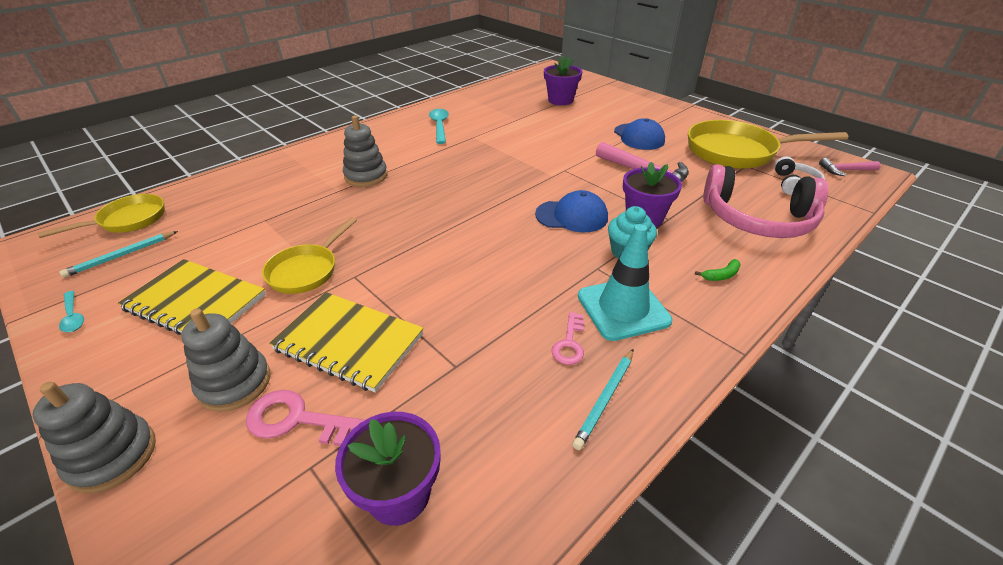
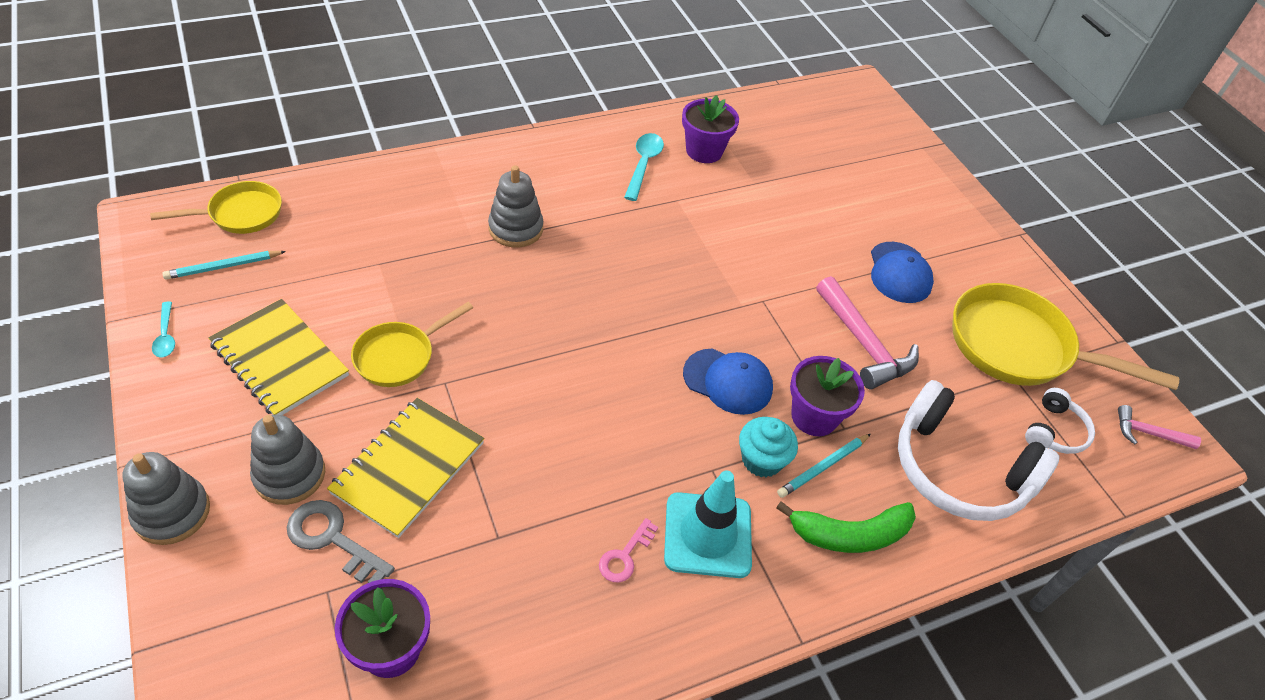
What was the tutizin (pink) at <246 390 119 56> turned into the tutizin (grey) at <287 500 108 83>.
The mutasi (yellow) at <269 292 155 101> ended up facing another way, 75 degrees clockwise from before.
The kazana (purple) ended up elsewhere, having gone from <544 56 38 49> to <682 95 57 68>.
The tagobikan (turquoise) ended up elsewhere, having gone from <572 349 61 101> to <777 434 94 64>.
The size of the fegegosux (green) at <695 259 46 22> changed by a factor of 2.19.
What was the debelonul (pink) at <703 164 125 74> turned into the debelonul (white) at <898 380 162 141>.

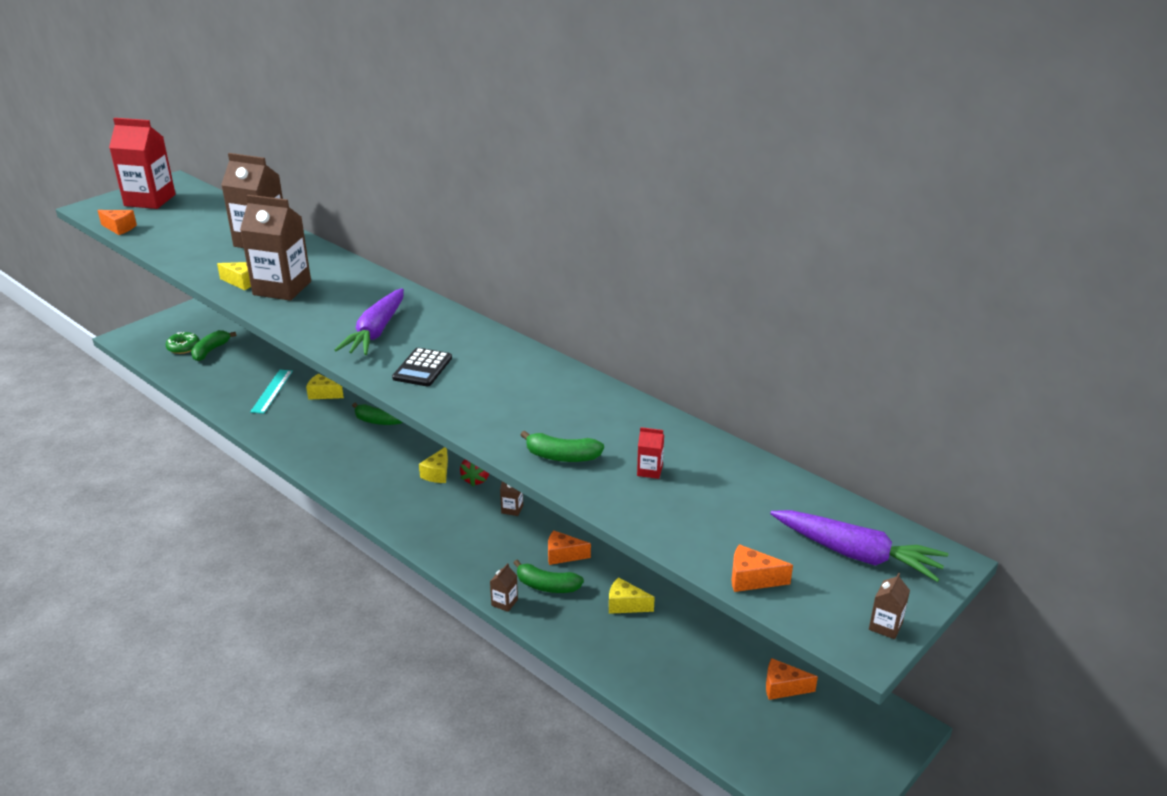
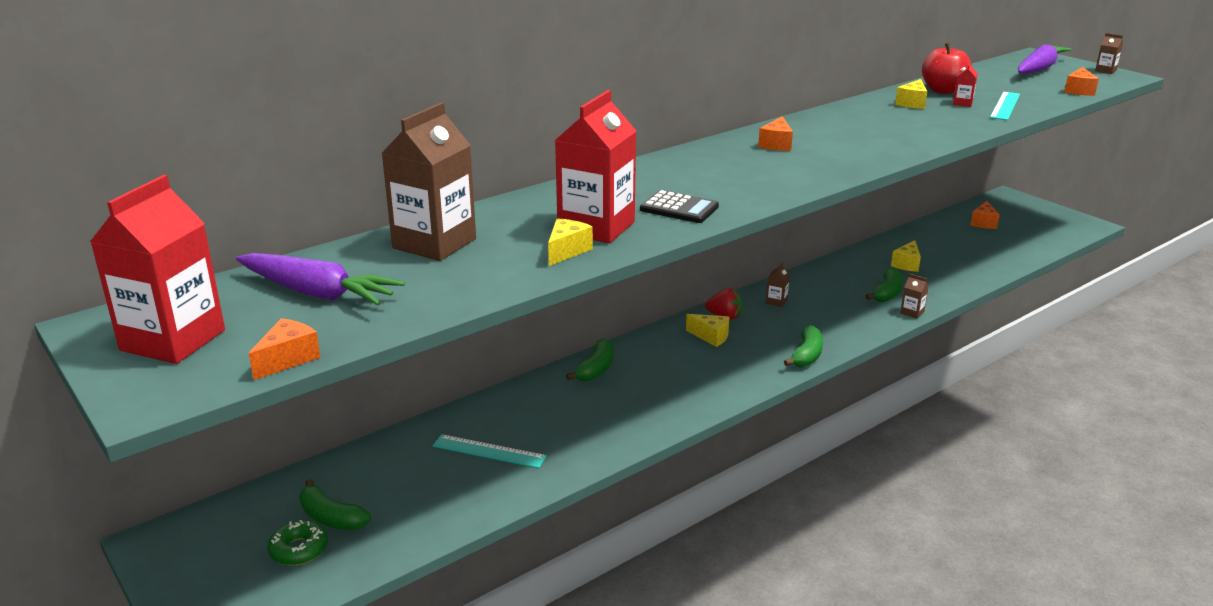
What was the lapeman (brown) at <240 195 71 106> turned into the lapeman (red) at <555 90 81 153>.
The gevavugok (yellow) ended up elsewhere, having gone from <306 374 38 26> to <895 79 33 30>.
The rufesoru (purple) ended up elsewhere, having gone from <335 288 69 67> to <236 253 169 52>.
The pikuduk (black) ended up elsewhere, having gone from <392 348 60 38> to <640 190 79 33>.
The fegegosux (green) ended up elsewhere, having gone from <521 431 83 31> to <784 325 39 42>.
The gevavugok (orange) ended up elsewhere, having gone from <548 530 43 35> to <758 116 35 35>.
The second view gained the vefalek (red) at <922 43 50 51>.
The second view gained the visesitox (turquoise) at <990 92 30 28>.

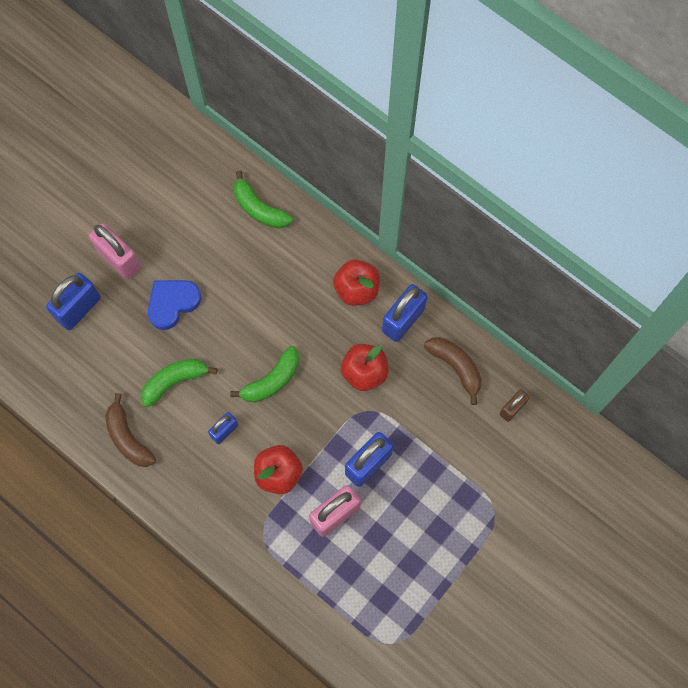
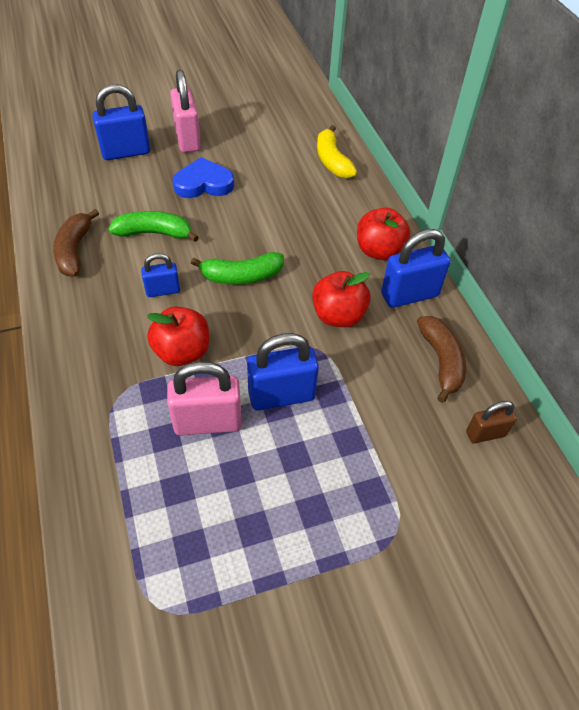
What was the fegegosux (green) at <234 171 59 58> turned into the fegegosux (yellow) at <317 125 40 53>.

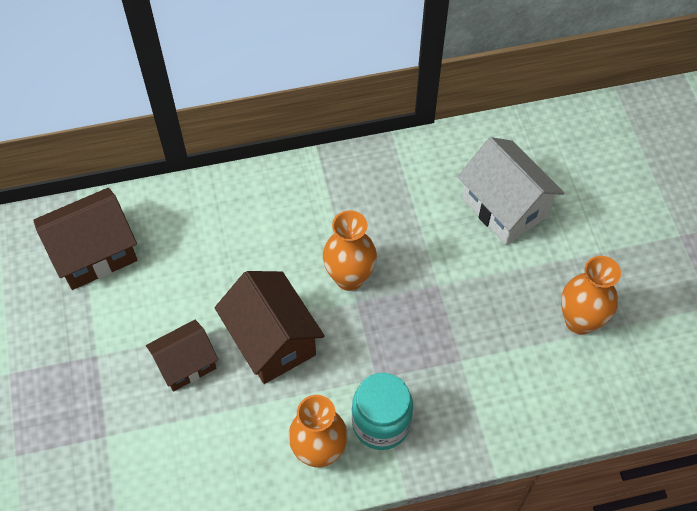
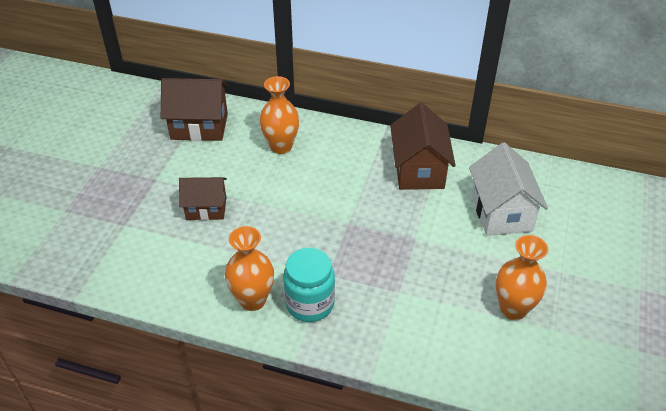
The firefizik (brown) ended up elsewhere, having gone from <215 271 110 113> to <390 103 66 87>.
The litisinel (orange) ended up elsewhere, having gone from <323 210 54 81> to <259 76 40 78>.

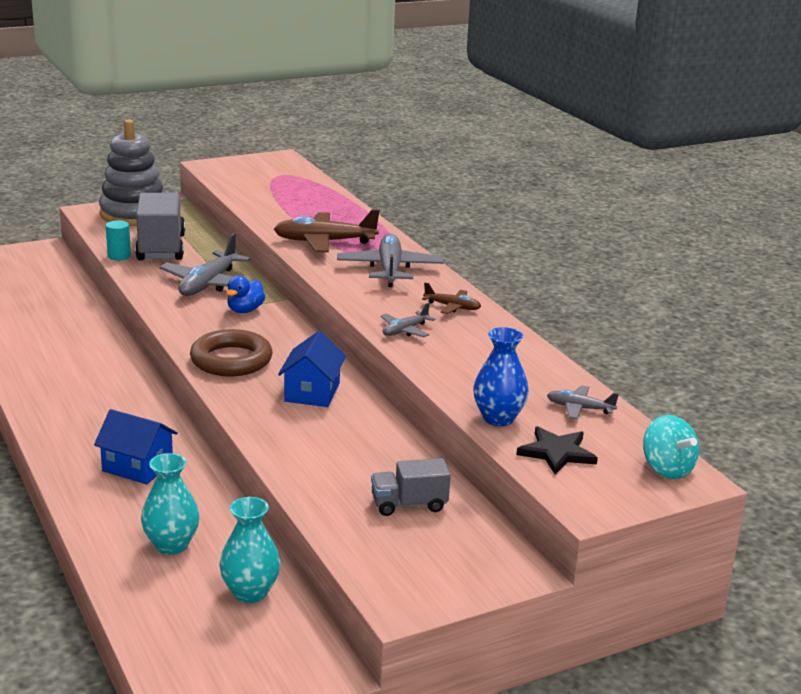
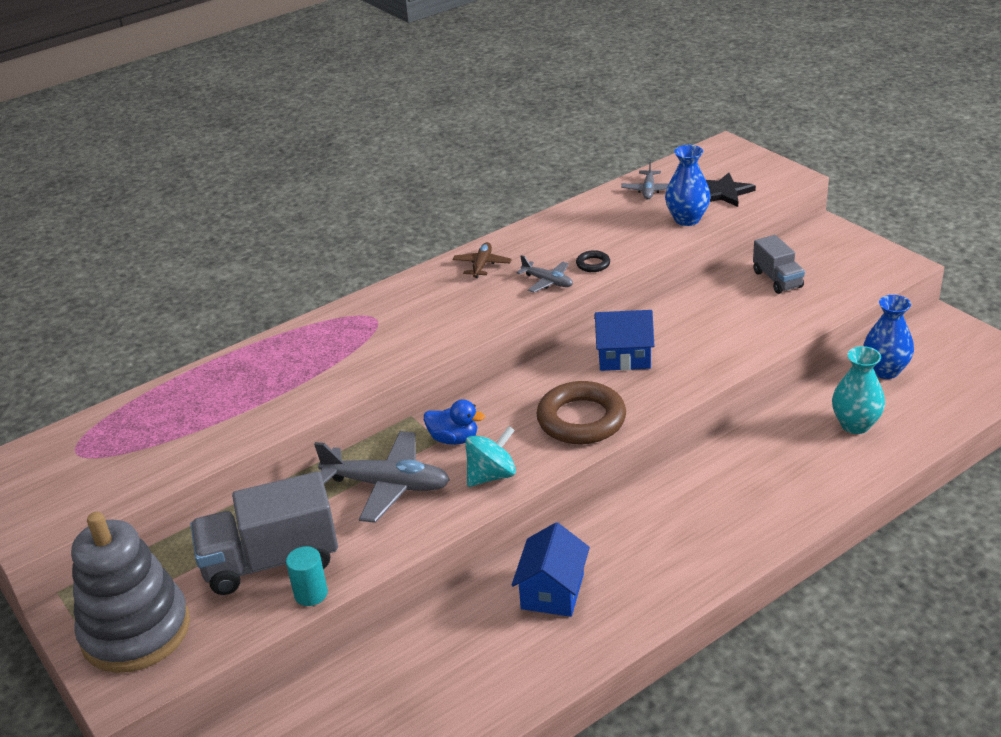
The firefizik (blue) ended up elsewhere, having gone from <94 409 84 75> to <511 522 79 95>.
What was the litisinel (turquoise) at <219 497 62 106> turned into the litisinel (blue) at <864 295 50 84>.
The second view lost the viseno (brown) at <274 209 105 43>.
The second view lost the viseno (grey) at <337 234 107 53>.
The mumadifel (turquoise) ended up elsewhere, having gone from <643 415 56 64> to <465 426 51 61>.
The second view gained the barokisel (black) at <576 250 34 22>.

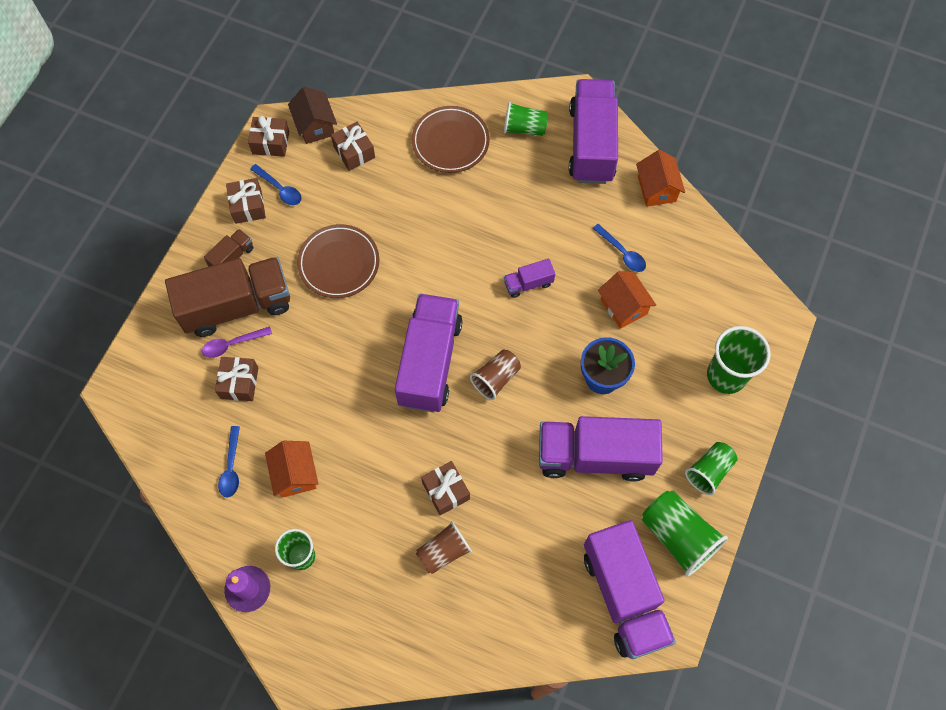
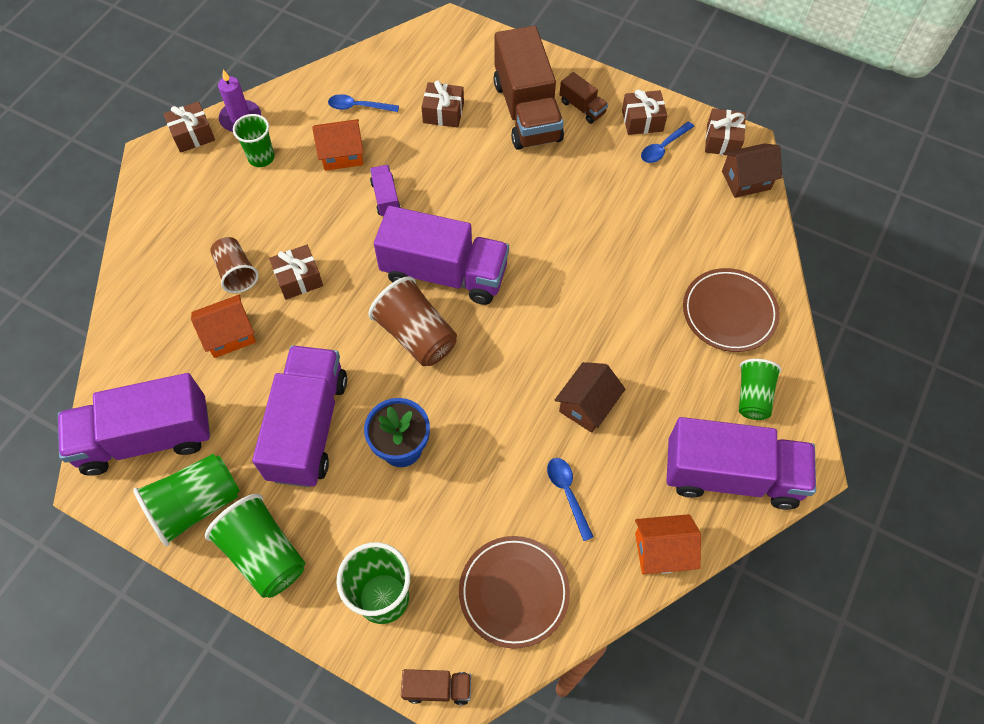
The second view lost the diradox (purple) at <202 326 70 32>.
The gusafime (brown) ended up elsewhere, having gone from <297 224 82 74> to <459 536 111 113>.
The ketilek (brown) ended up elsewhere, having gone from <331 122 44 49> to <163 101 52 52>.
The size of the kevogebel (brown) at <470 350 51 50> changed by a factor of 1.53.
The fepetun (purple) ended up elsewhere, having gone from <504 259 51 39> to <370 165 31 52>.
The diradox (blue) at <593 224 53 48> ended up facing another way, 105 degrees clockwise from before.
The firefizik (orange) ended up elsewhere, having gone from <598 271 58 58> to <191 295 65 63>.
The size of the kevogebel (green) at <685 442 53 53> changed by a factor of 1.53.
The second view gained the fepetun (brown) at <401 669 70 36>.
The second view gained the firefizik (brown) at <555 362 71 71>.

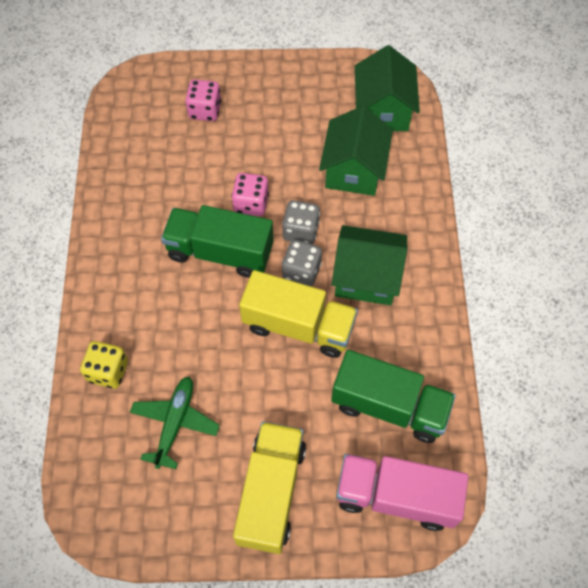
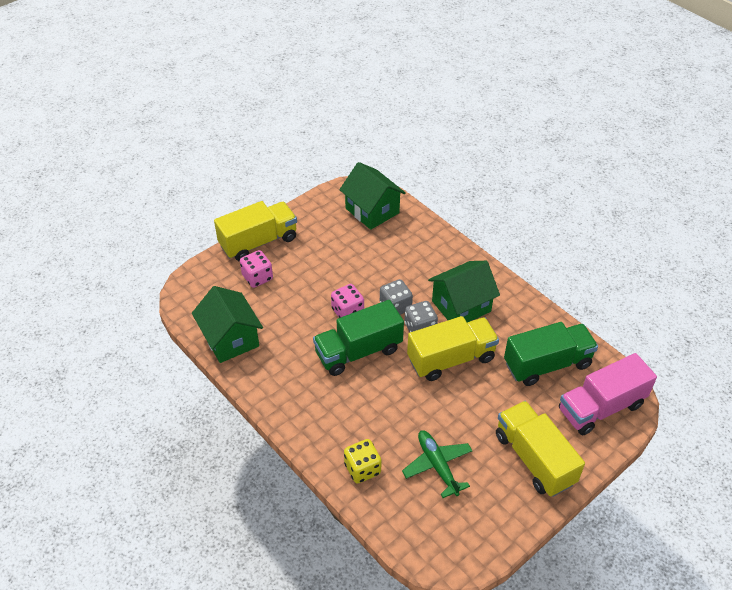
The firefizik (green) ended up elsewhere, having gone from <319 106 74 90> to <192 286 71 77>.
The second view gained the fepetun (yellow) at <214 201 83 60>.

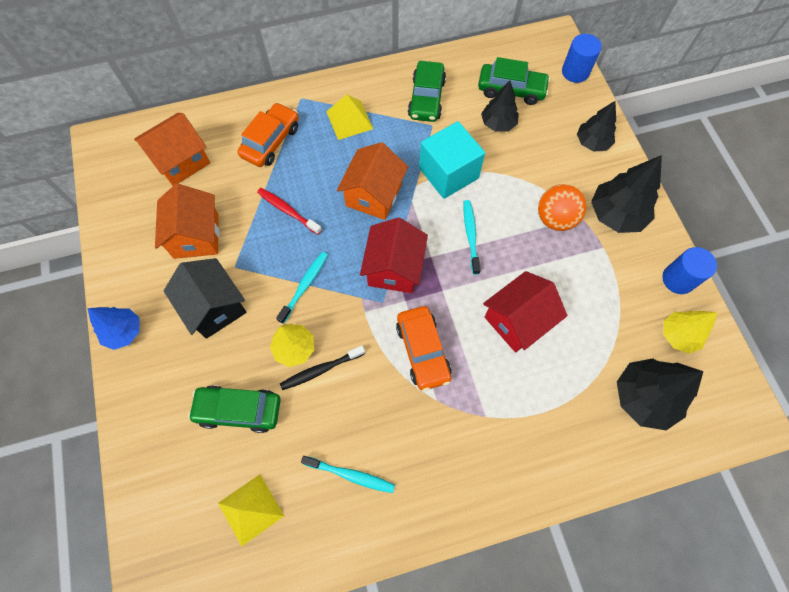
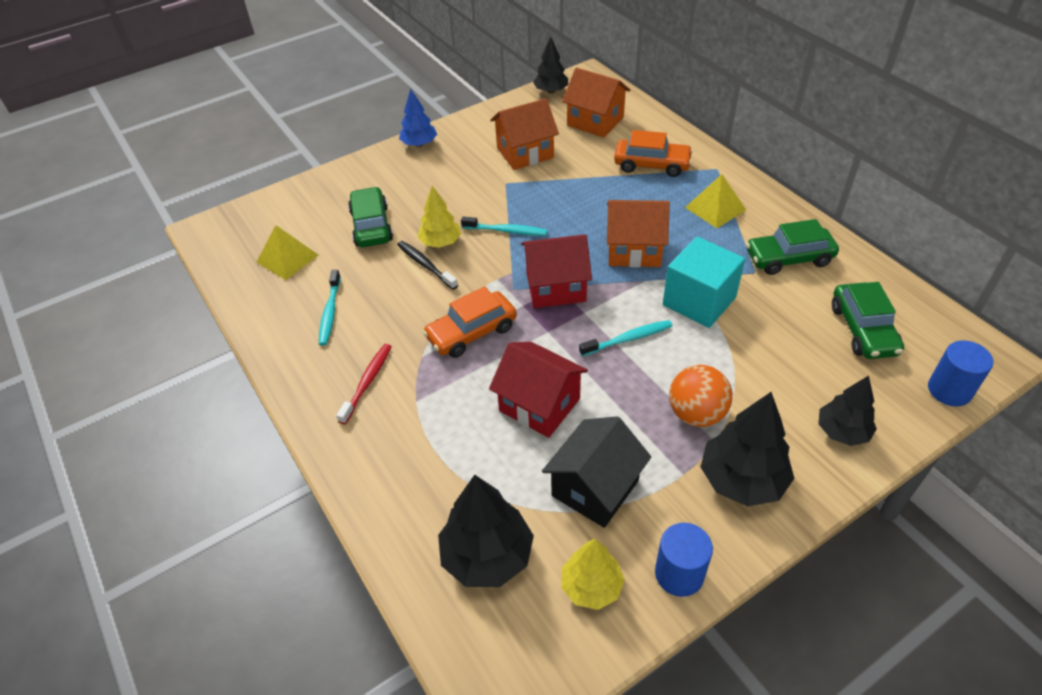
The firefizik (black) ended up elsewhere, having gone from <164 258 83 81> to <542 416 109 112>.
The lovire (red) ended up elsewhere, having gone from <257 188 65 47> to <336 344 56 80>.
The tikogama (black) ended up elsewhere, having gone from <481 81 38 51> to <533 36 35 58>.

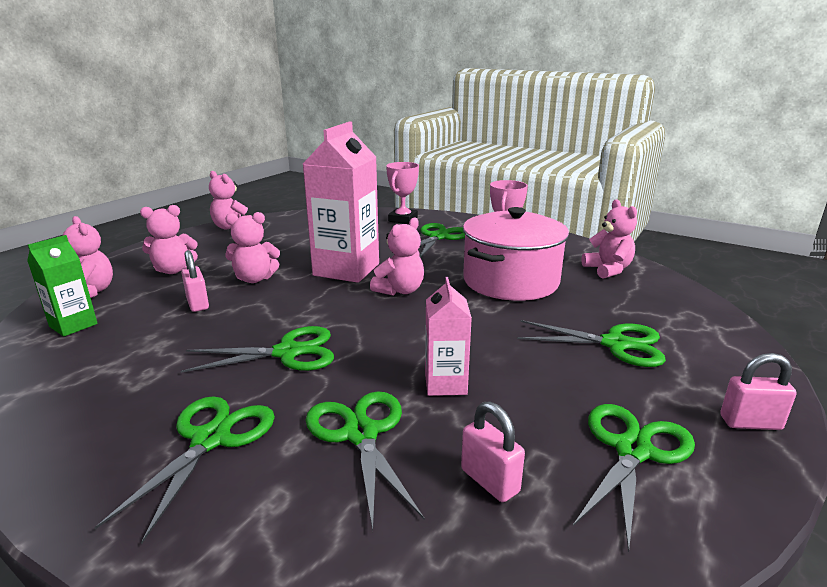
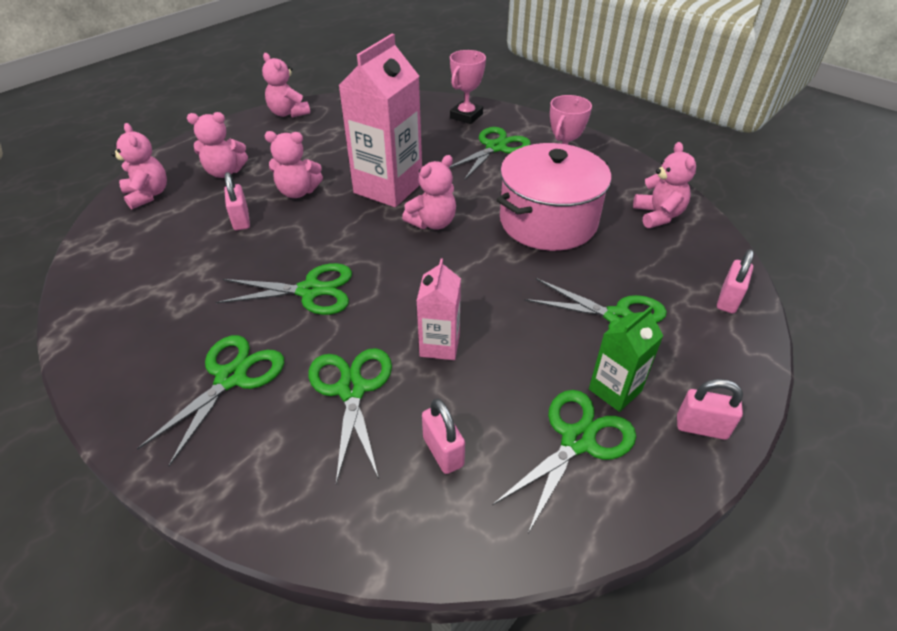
The lapeman (green) ended up elsewhere, having gone from <27 235 71 102> to <589 306 74 106>.
The second view gained the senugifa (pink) at <717 249 37 65>.

